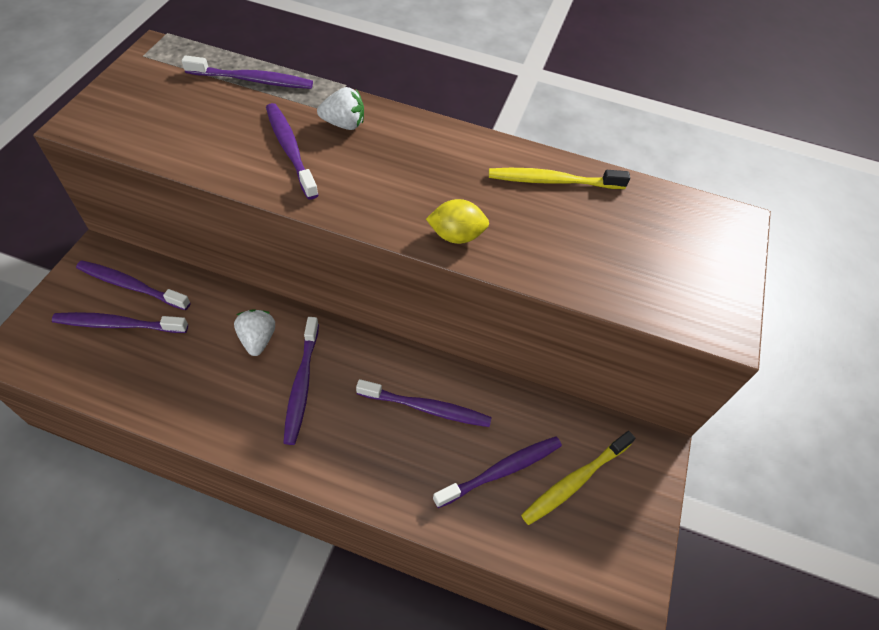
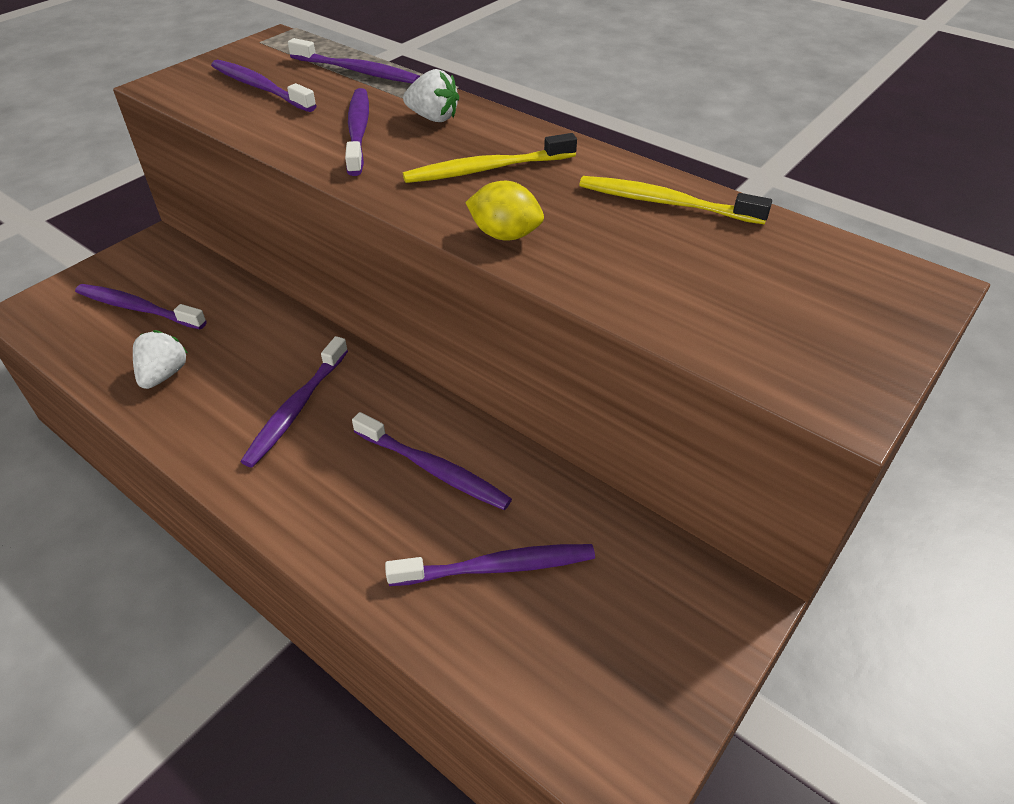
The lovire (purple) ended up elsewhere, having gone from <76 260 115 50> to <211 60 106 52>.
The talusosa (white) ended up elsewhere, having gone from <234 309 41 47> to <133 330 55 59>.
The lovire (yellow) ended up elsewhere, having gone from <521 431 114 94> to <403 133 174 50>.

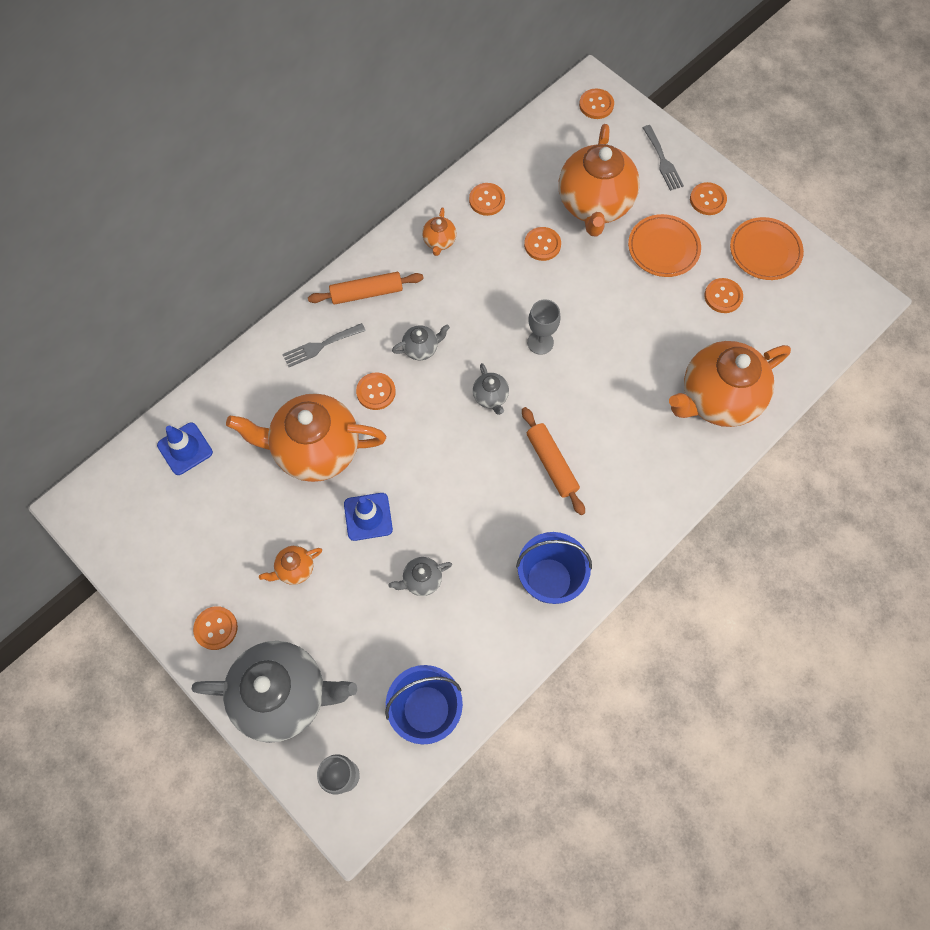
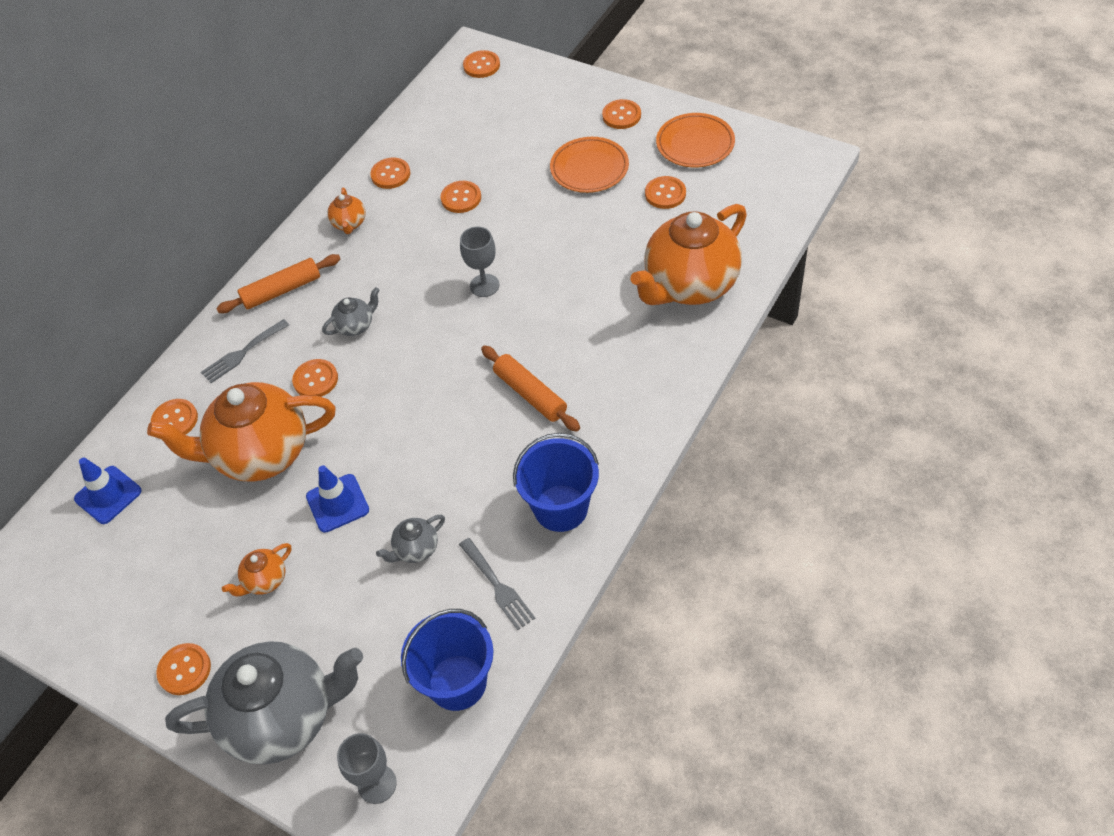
The second view lost the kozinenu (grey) at <473 363 36 52>.
The second view lost the kozinenu (orange) at <559 124 81 113>.
The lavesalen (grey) ended up elsewhere, having gone from <642 125 42 66> to <459 538 76 92>.
The second view gained the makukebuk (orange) at <151 399 47 36>.

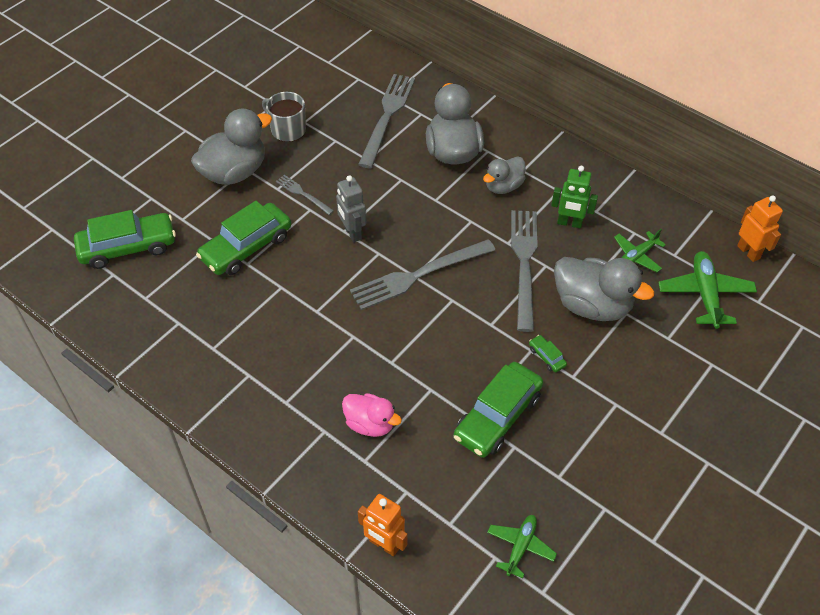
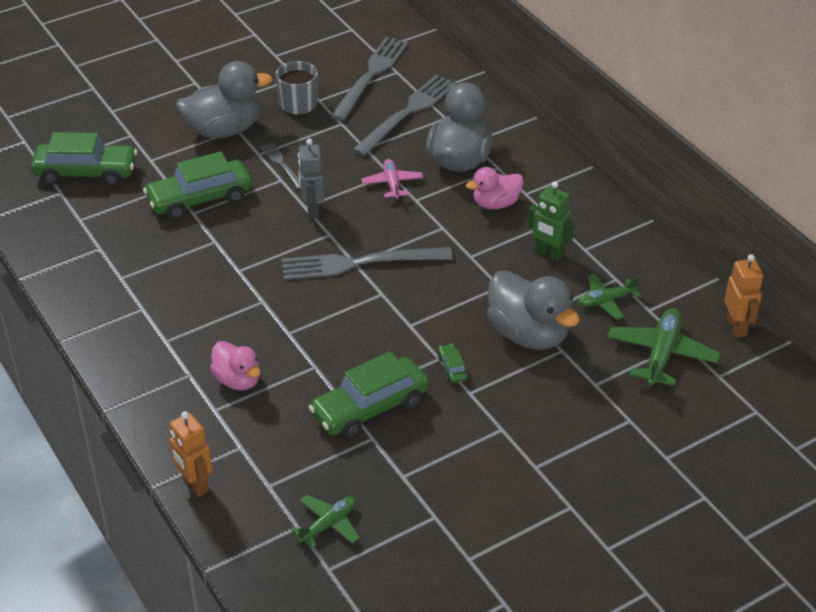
What was the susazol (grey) at <483 156 43 38> turned into the susazol (pink) at <466 167 58 42>.
The lavesalen (grey) ended up elsewhere, having gone from <511 210 27 122> to <330 37 79 84>.
The second view gained the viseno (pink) at <361 159 62 41>.

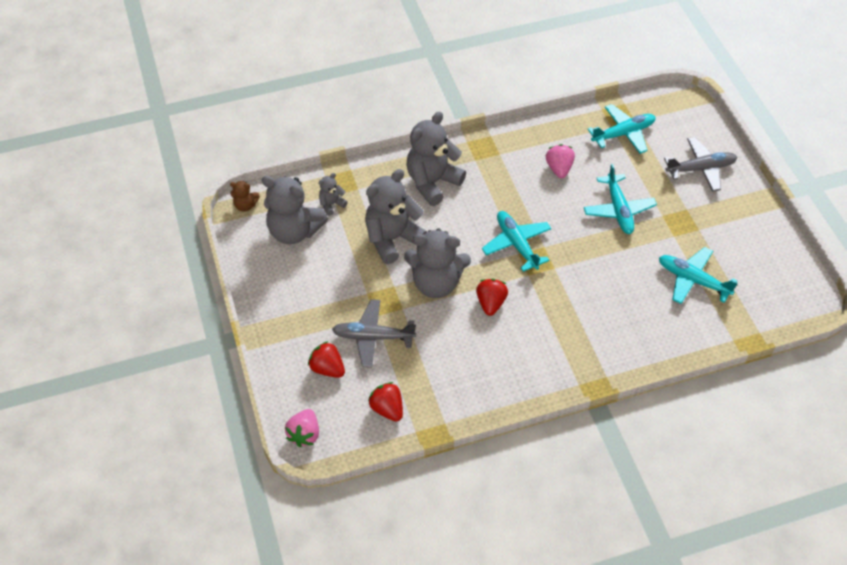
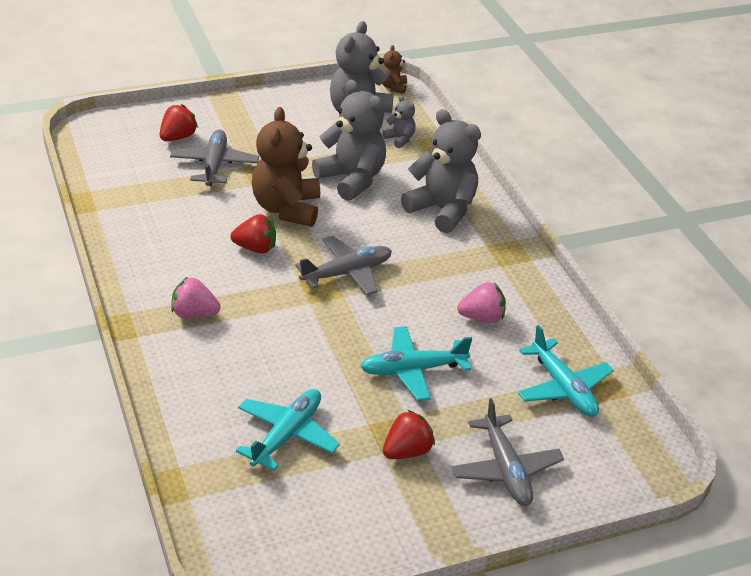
The talusosa (pink) ended up elsewhere, having gone from <285 409 34 38> to <171 277 50 41>.
The talusosa (red) ended up elsewhere, having gone from <368 382 35 40> to <383 410 52 49>.
What was the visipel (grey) at <404 228 67 70> turned into the visipel (brown) at <252 107 68 120>.
What was the viseno (turquoise) at <482 211 70 61> turned into the viseno (grey) at <295 236 97 60>.

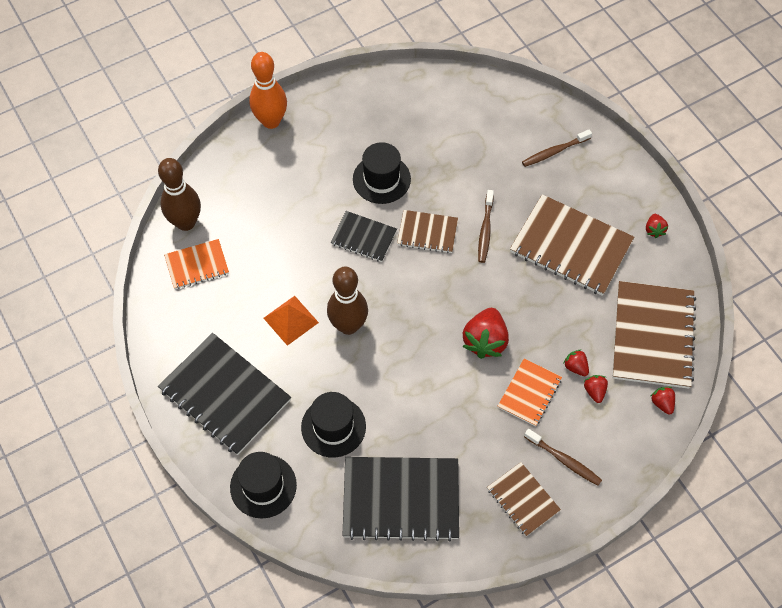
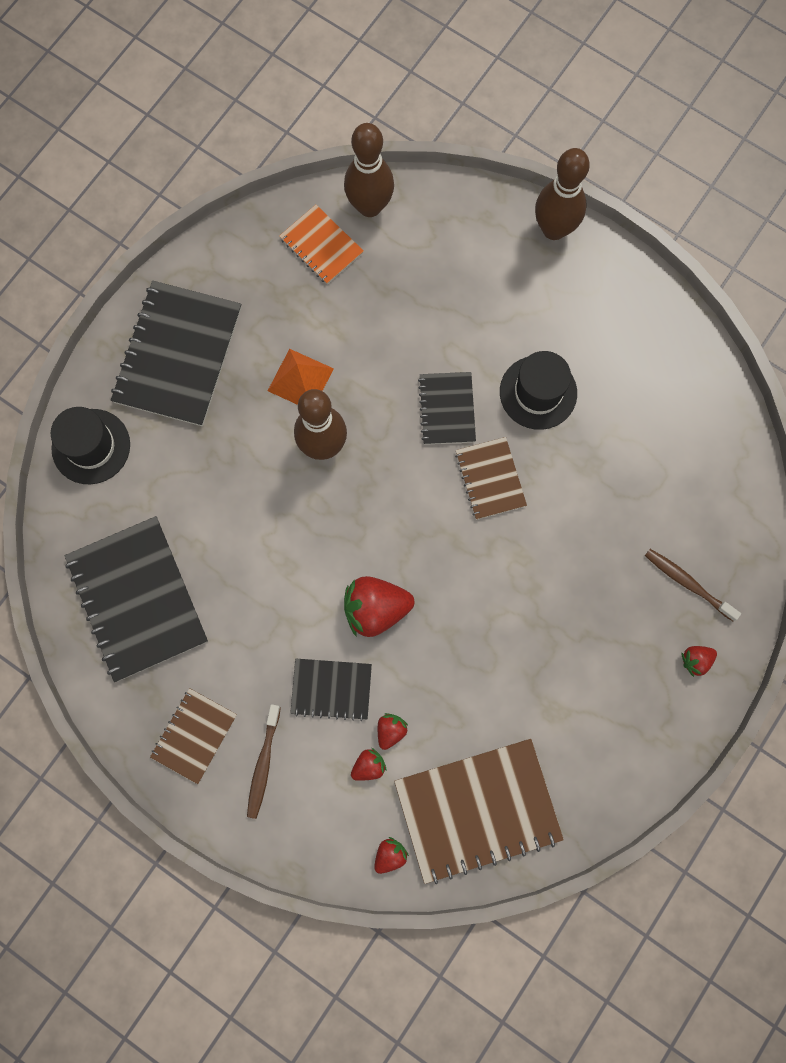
What was the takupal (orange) at <249 52 38 77> turned into the takupal (brown) at <535 148 55 92>.
The second view lost the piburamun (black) at <301 392 65 66>.
The second view lost the lovire (brown) at <478 190 16 73>.
What was the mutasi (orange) at <498 358 64 68> turned into the mutasi (black) at <290 659 82 62>.
The second view lost the mutasi (brown) at <510 194 124 102>.
The talusosa (red) ended up elsewhere, having gone from <646 214 22 24> to <682 646 35 31>.

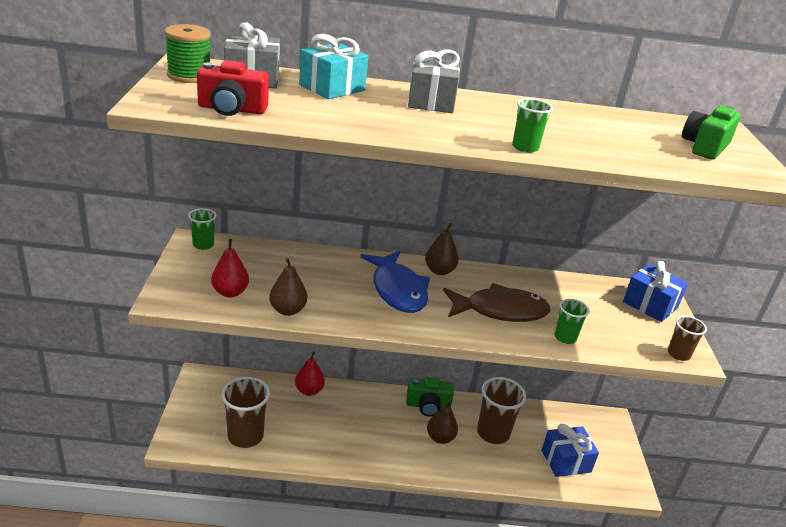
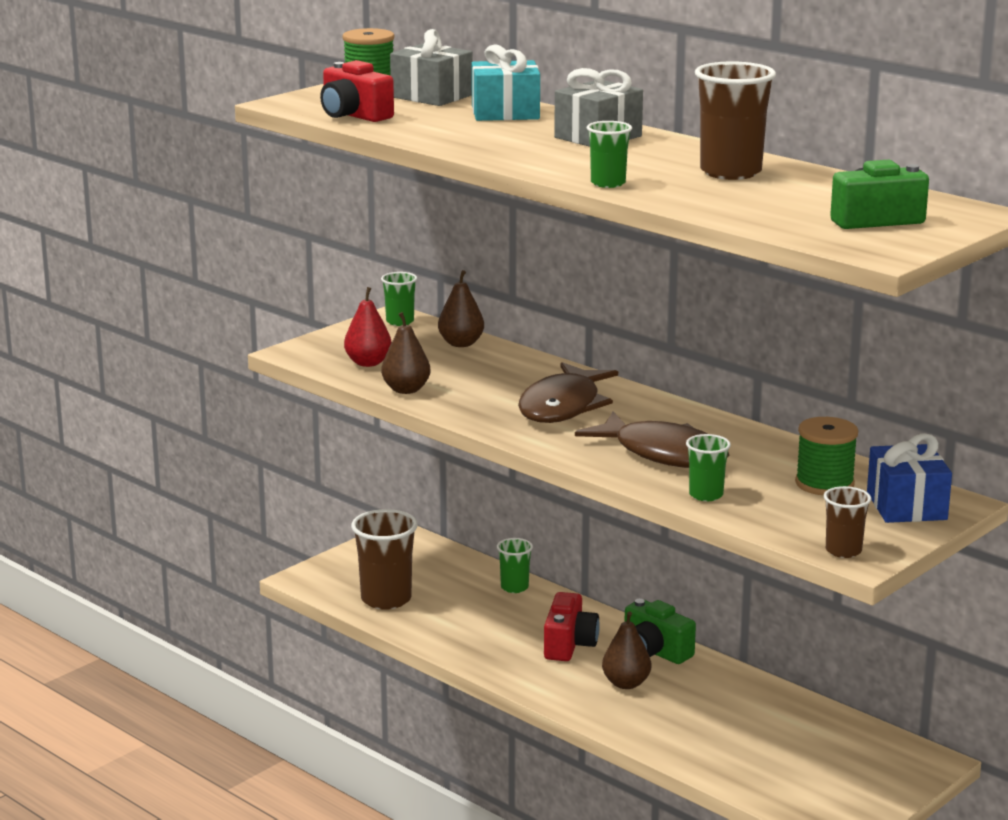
Where the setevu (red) stood at <295 352 30 44>, the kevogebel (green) came to stand at <497 538 36 55>.
What was the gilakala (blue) at <360 251 70 62> turned into the gilakala (brown) at <518 362 100 61>.
The setevu (brown) ended up elsewhere, having gone from <425 223 34 52> to <438 270 46 77>.
The kevogebel (brown) ended up elsewhere, having gone from <477 377 49 67> to <695 61 81 119>.
The second view lost the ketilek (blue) at <542 424 57 53>.
The second view gained the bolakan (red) at <544 592 56 69>.
The second view gained the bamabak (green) at <795 417 63 78>.

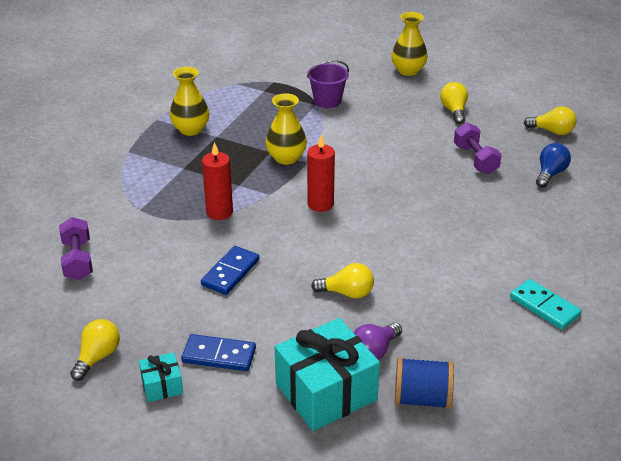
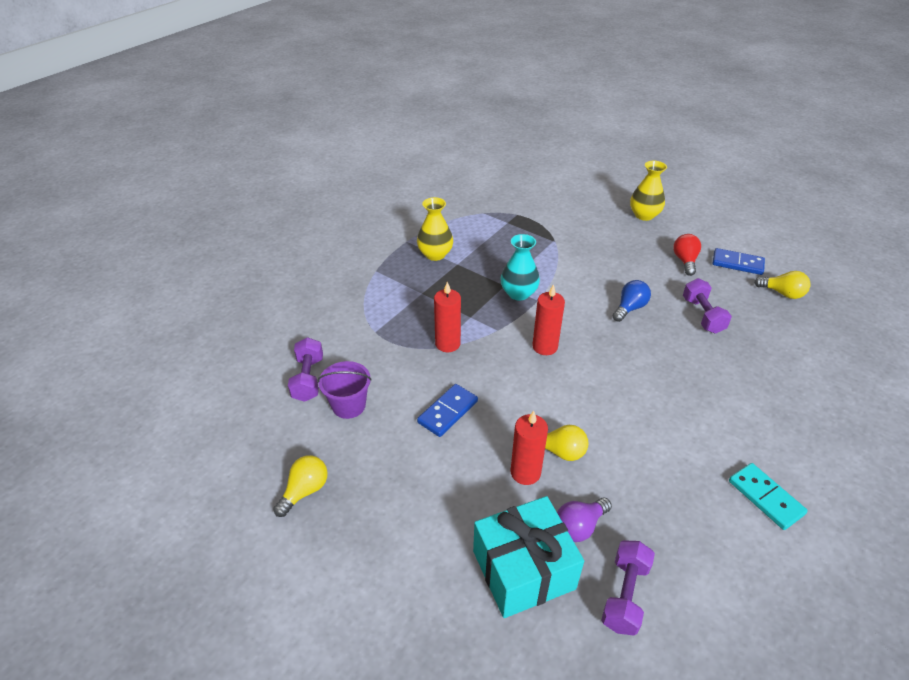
The second view lost the ketilek (turquoise) at <139 352 44 50>.
The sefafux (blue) ended up elsewhere, having gone from <181 334 75 37> to <712 248 53 27>.
What was the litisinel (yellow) at <266 93 41 72> turned into the litisinel (turquoise) at <501 234 39 67>.
The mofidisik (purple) ended up elsewhere, having gone from <307 60 42 48> to <317 361 55 58>.
Where the bamabak (blue) stood at <395 357 59 52>, the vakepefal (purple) came to stand at <601 540 54 96>.
What was the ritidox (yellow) at <440 82 28 42> turned into the ritidox (red) at <673 234 28 42>.
The ritidox (blue) ended up elsewhere, having gone from <536 143 35 45> to <612 280 39 42>.
The second view gained the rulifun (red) at <511 411 37 74>.

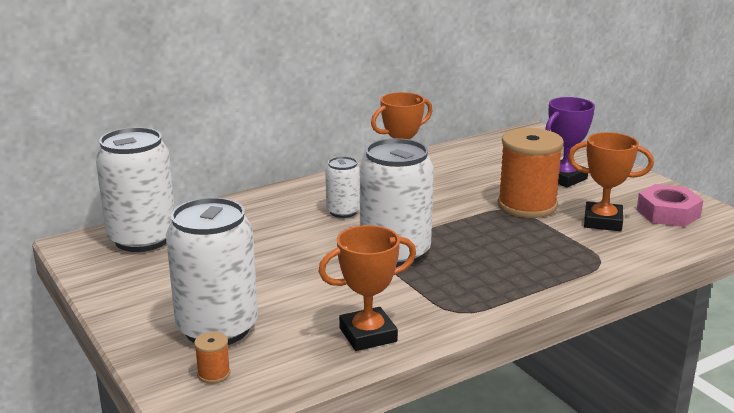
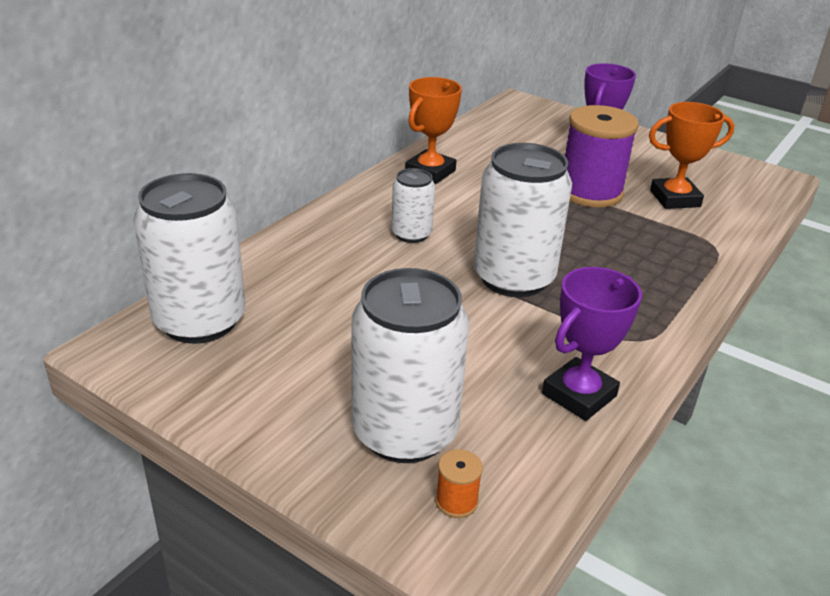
What was the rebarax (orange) at <318 225 98 126> turned into the rebarax (purple) at <542 267 100 154>.
What was the bamabak (orange) at <498 128 66 90> turned into the bamabak (purple) at <565 105 74 103>.
The second view lost the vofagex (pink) at <637 184 66 43>.

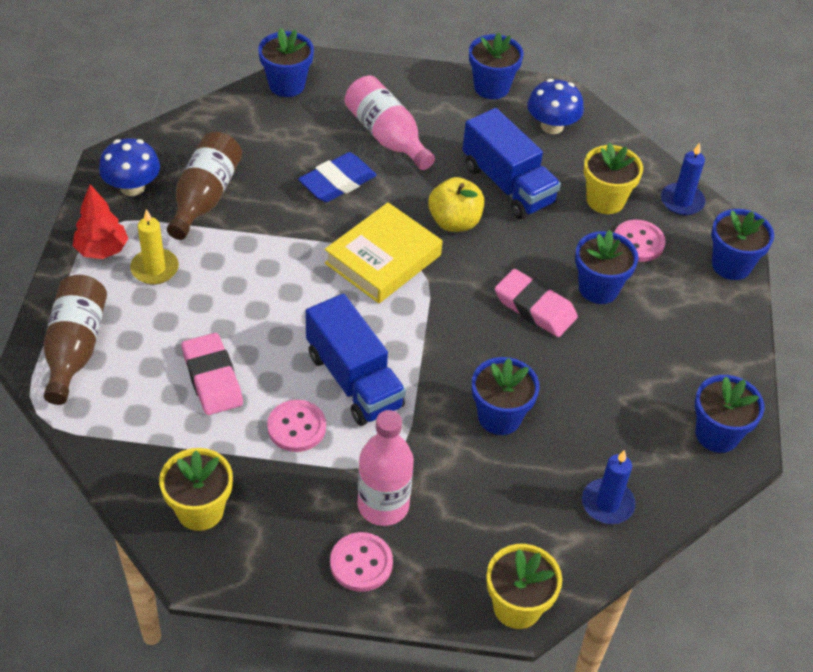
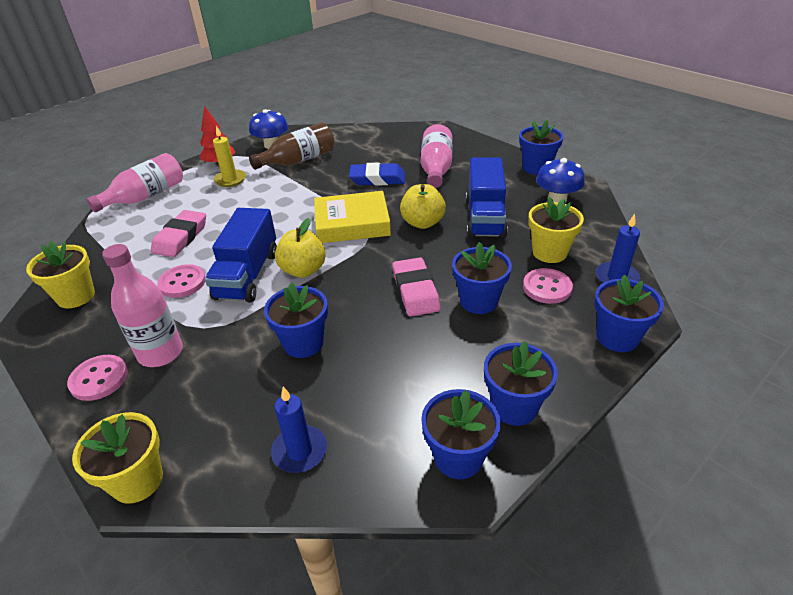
What was the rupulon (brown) at <43 275 64 130> turned into the rupulon (pink) at <86 153 97 59>.
The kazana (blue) ended up elsewhere, having gone from <258 28 56 69> to <484 341 74 85>.
The second view gained the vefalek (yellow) at <275 218 51 60>.

